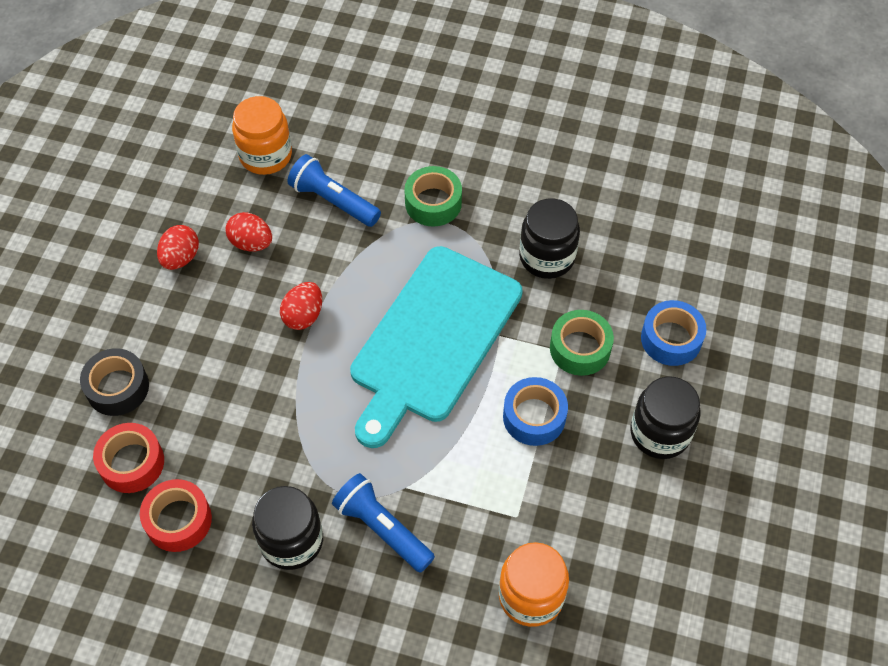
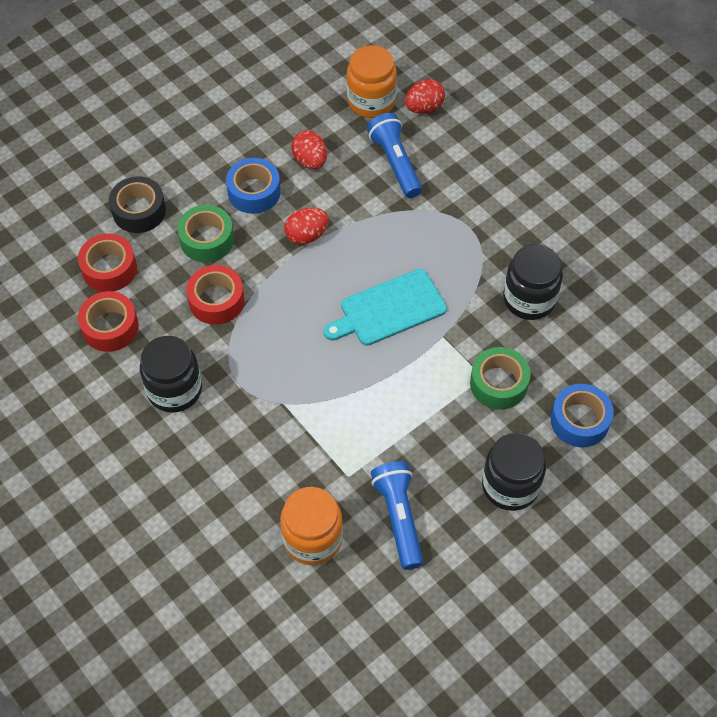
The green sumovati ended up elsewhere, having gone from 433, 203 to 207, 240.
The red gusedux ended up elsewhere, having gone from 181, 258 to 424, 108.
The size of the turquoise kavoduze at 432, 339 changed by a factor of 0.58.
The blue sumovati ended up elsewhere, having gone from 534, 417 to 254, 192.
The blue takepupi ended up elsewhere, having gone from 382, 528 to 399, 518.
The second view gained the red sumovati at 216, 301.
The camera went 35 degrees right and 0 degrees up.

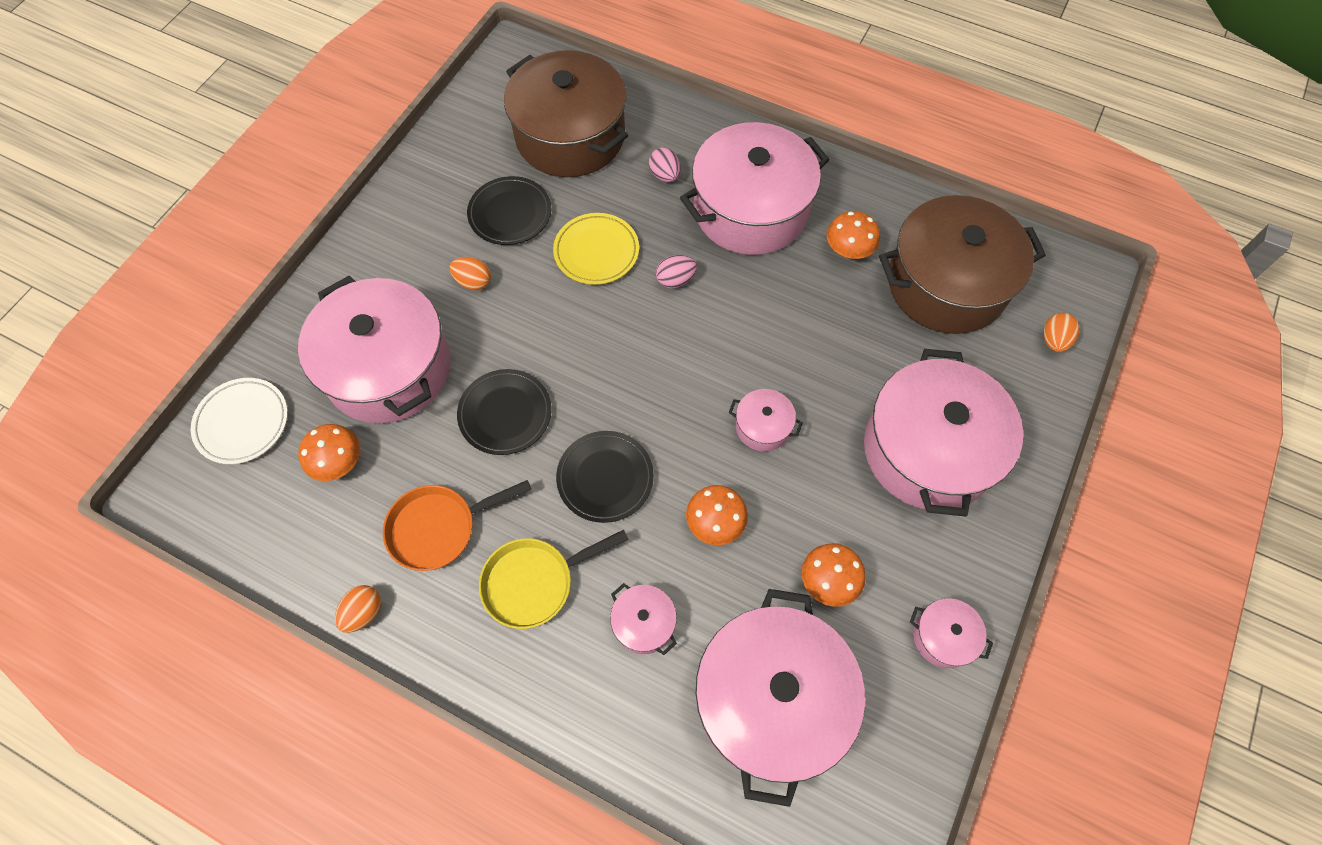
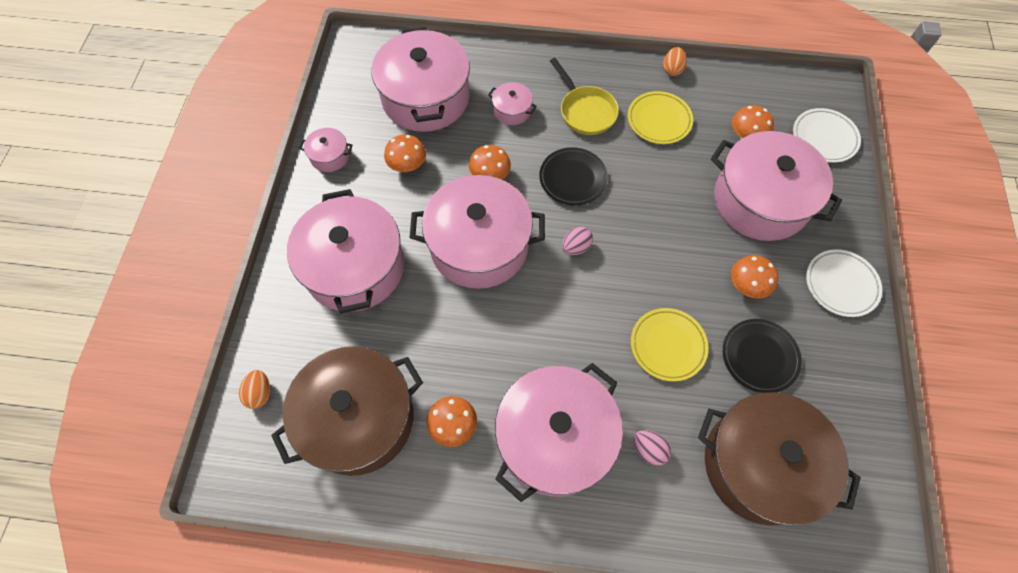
The pink gusedux ended up elsewhere, having gone from 675, 280 to 576, 247.
Where the orange gusedux stood at 473, 282, the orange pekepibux came to stand at 747, 285.
The second view lost the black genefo at 505, 414.
The size of the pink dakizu at 763, 427 changed by a factor of 2.34.
Where the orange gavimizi stood at 439, 528, the yellow genefo came to stand at 659, 120.
The yellow gavimizi at 535, 582 ended up facing another way, 105 degrees clockwise from before.
The second view gained the white genefo at 841, 285.
The camera went 160 degrees right and 0 degrees up.

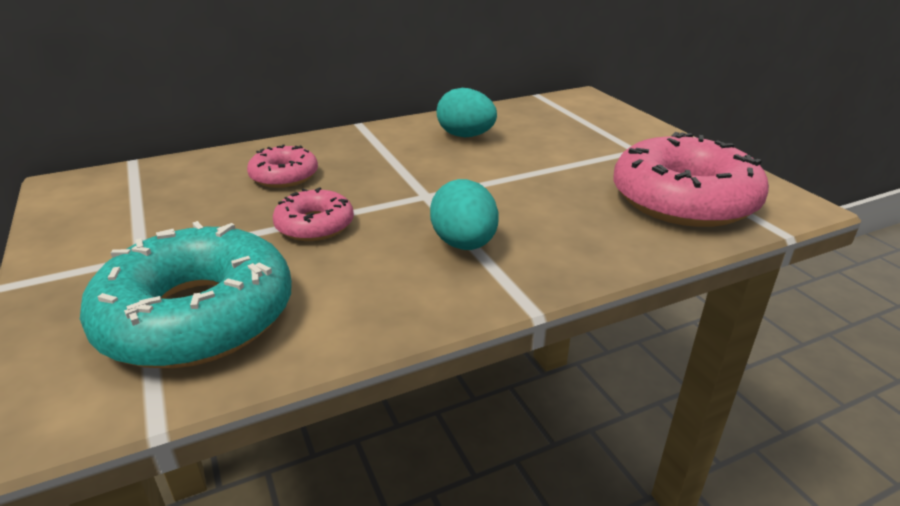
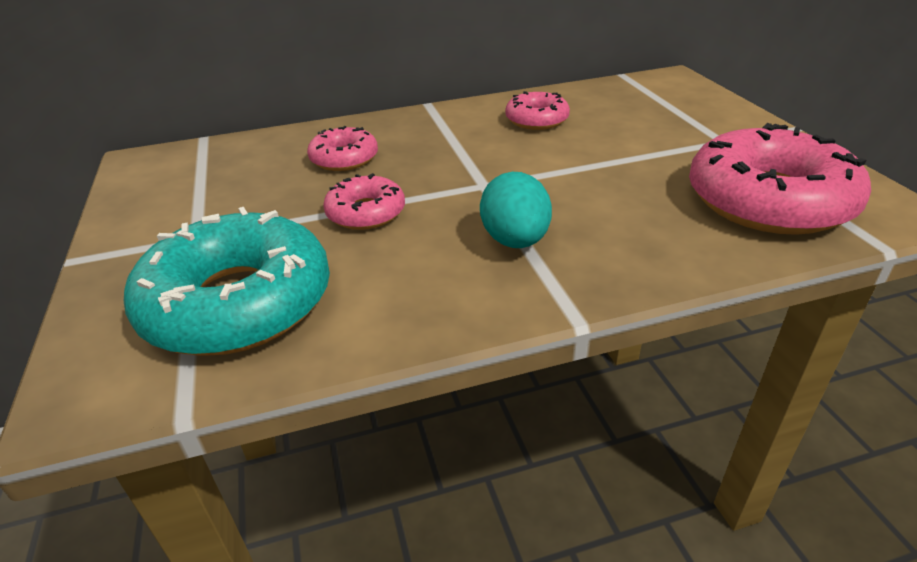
Where the turquoise gusedux stood at 466, 136, the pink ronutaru came to stand at 536, 120.
The camera went 10 degrees right and 5 degrees up.

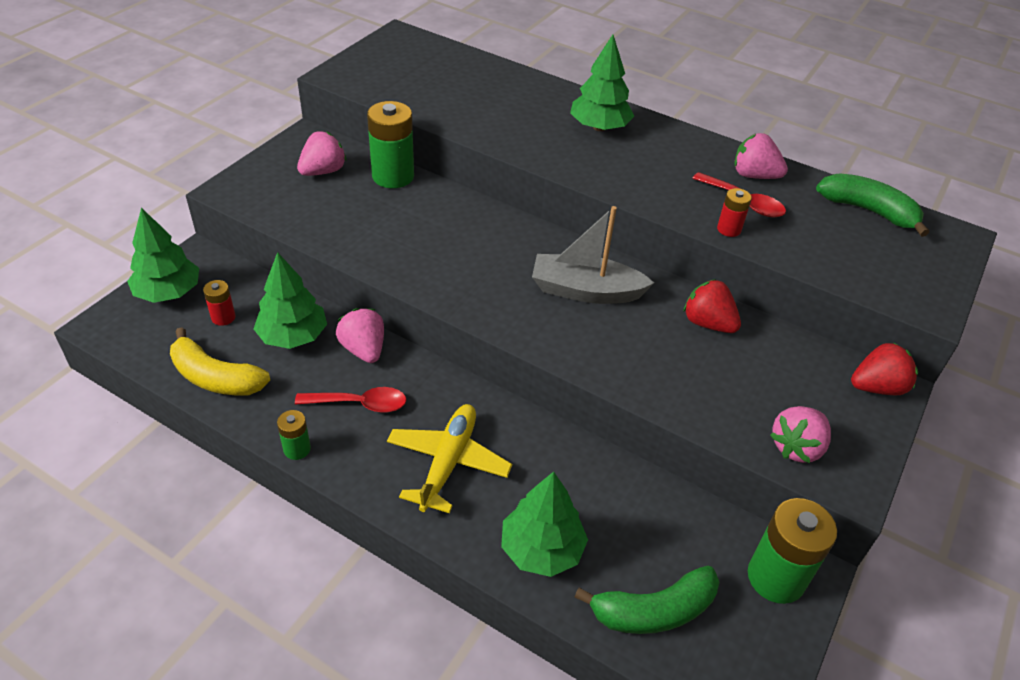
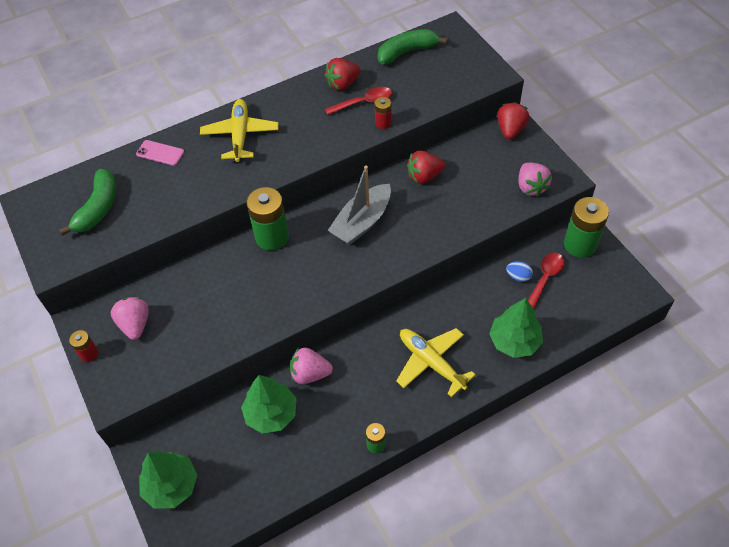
Where the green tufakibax stood at 599, 127, the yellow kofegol came to stand at 240, 135.
The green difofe ended up elsewhere, having gone from 393, 176 to 272, 237.
What was the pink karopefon at 754, 175 turned into the red karopefon at 343, 84.
The red difofe ended up elsewhere, having gone from 223, 317 to 89, 354.
The second view lost the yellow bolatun at 215, 377.
The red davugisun ended up elsewhere, having gone from 359, 404 to 545, 279.
The green bolatun ended up elsewhere, having gone from 653, 611 to 98, 208.
The second view gained the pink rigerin at 160, 153.
The second view gained the blue gusedux at 518, 276.
The camera went 55 degrees left and 10 degrees up.

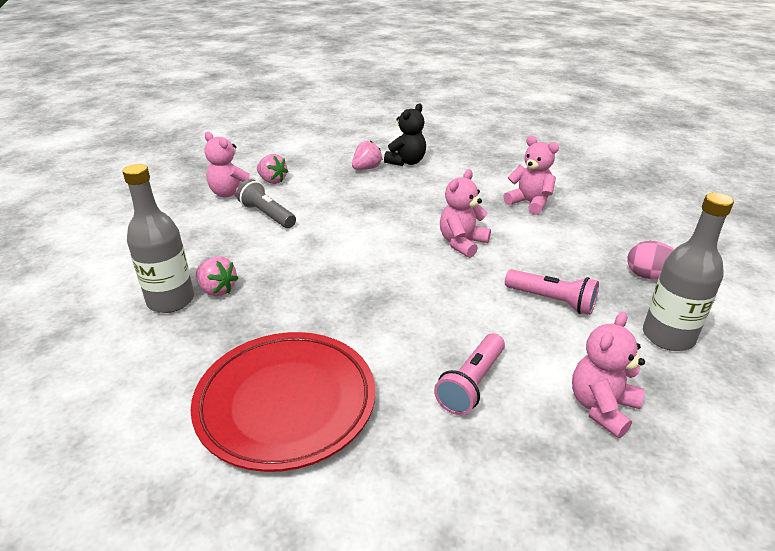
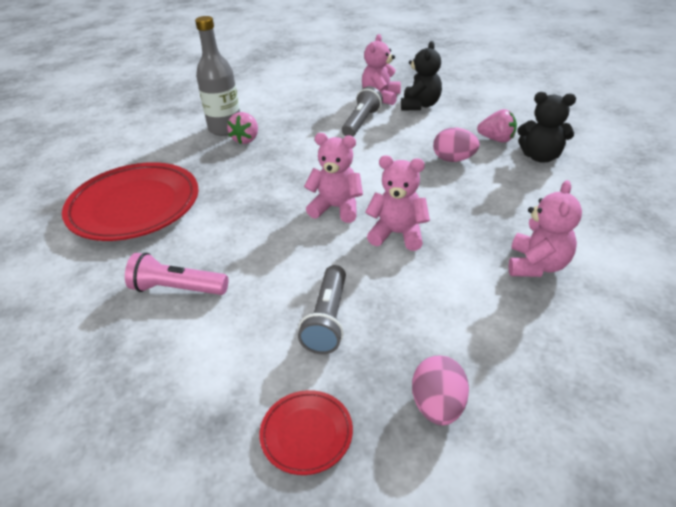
Where the pink karopefon stood at 272, 181, the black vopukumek came to stand at 420, 105.
Where the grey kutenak stood at 668, 336, the red genefo came to stand at 306, 434.
What was the pink takepupi at 551, 301 turned into the grey takepupi at 328, 319.
The pink vopukumek ended up elsewhere, having gone from 602, 407 to 336, 208.
The second view gained the pink gusedux at 453, 159.
The camera went 70 degrees right and 5 degrees up.

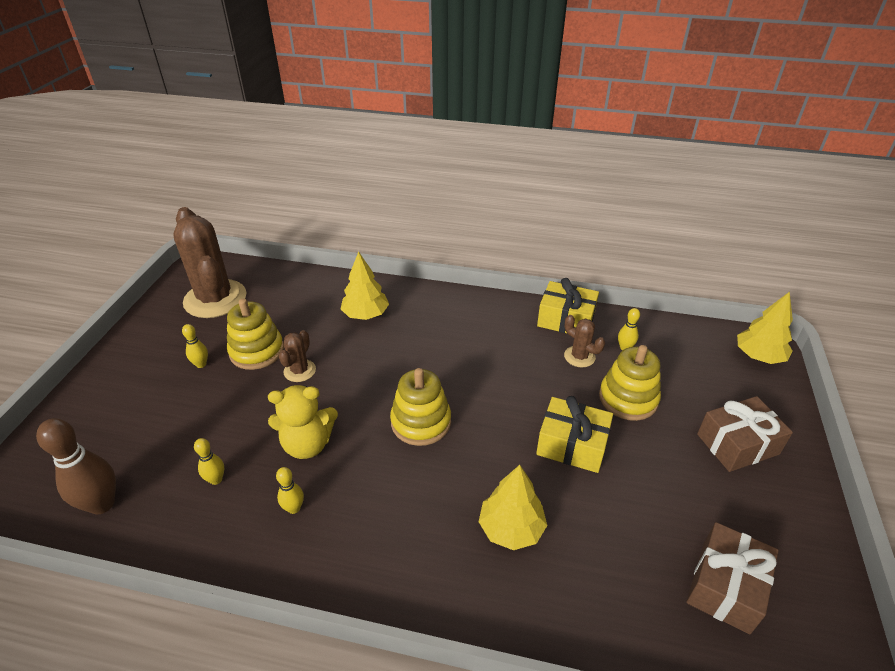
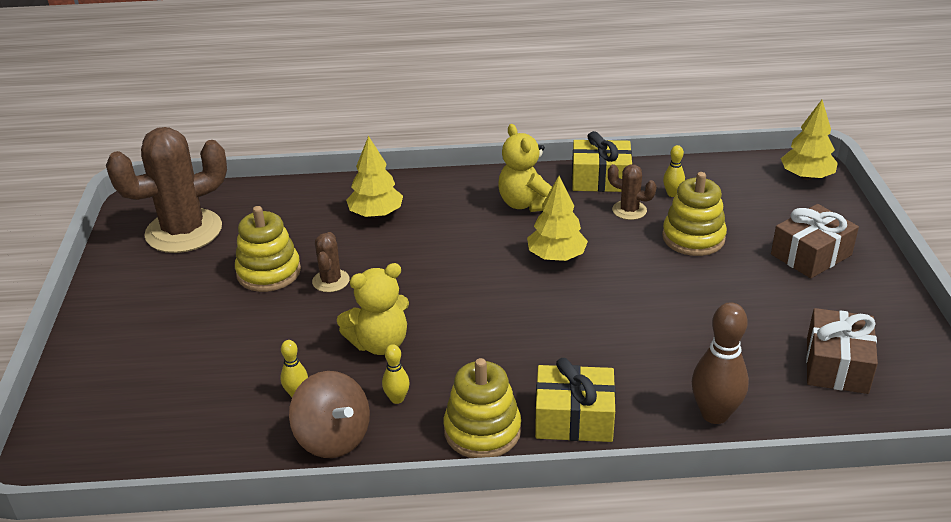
The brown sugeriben at 215, 299 ended up facing another way, 75 degrees counterclockwise from before.
The second view lost the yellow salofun at 201, 364.
The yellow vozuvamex ended up elsewhere, having gone from 421, 422 to 482, 431.
The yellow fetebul ended up elsewhere, having gone from 572, 445 to 574, 418.
The brown salofun ended up elsewhere, having gone from 102, 504 to 714, 414.
The yellow tufakibax ended up elsewhere, having gone from 511, 528 to 556, 256.
The second view gained the yellow vopukumek at 526, 204.
The second view gained the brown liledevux at 333, 438.
The camera went 15 degrees left and 5 degrees down.

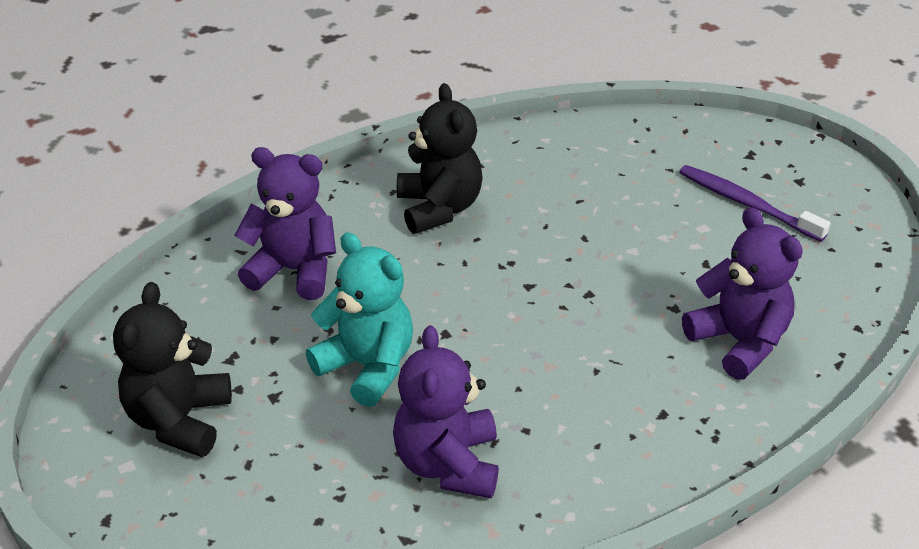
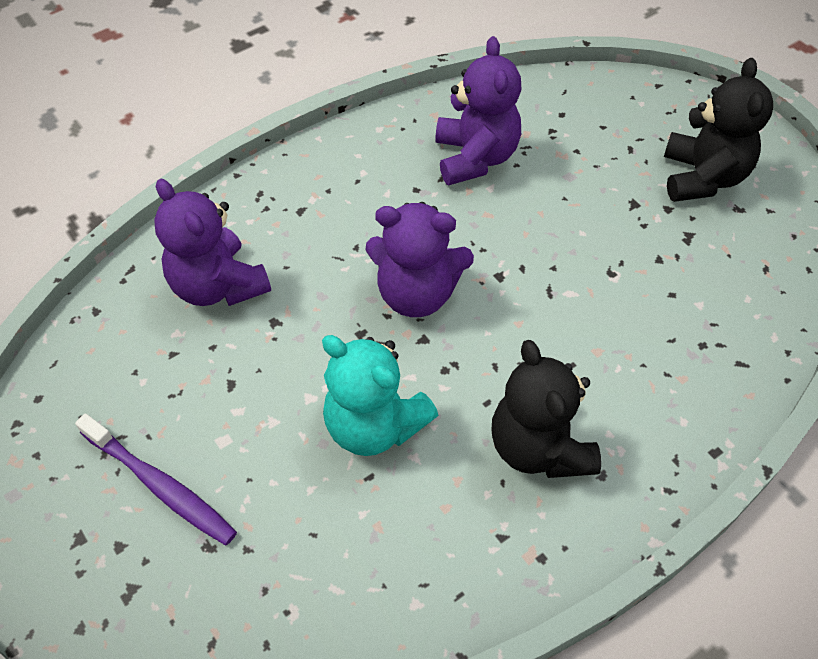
The purple vopukumek ended up elsewhere, having gone from 293, 270 to 416, 293.
The turquoise vopukumek ended up elsewhere, having gone from 367, 367 to 374, 425.
The camera went 175 degrees right and 15 degrees up.

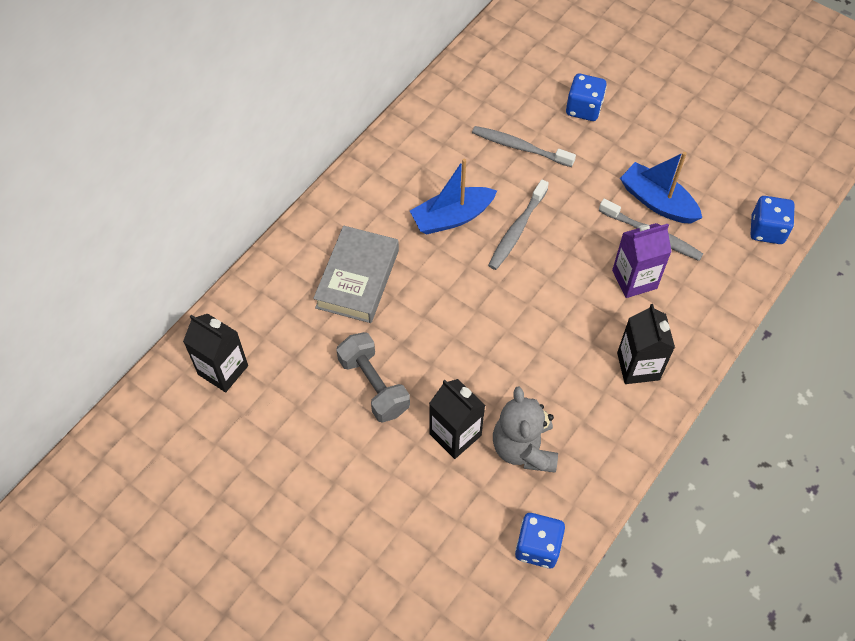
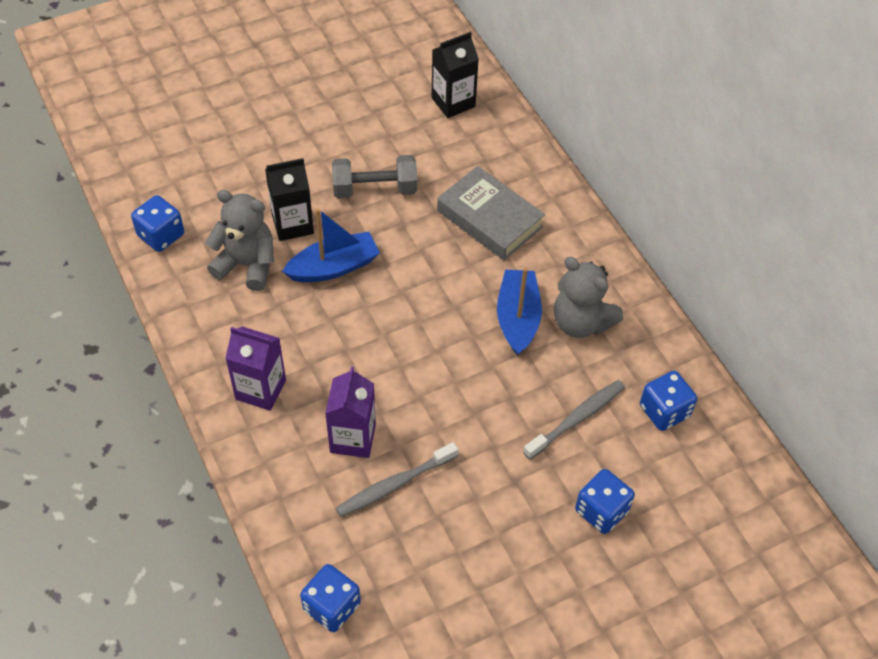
The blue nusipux ended up elsewhere, having gone from 657, 202 to 334, 267.
The second view lost the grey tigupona at 517, 230.
What was the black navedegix at 638, 366 turned into the purple navedegix at 260, 389.
The second view gained the grey vopukumek at 581, 322.
The second view gained the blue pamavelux at 664, 411.
The camera went 115 degrees right and 5 degrees down.

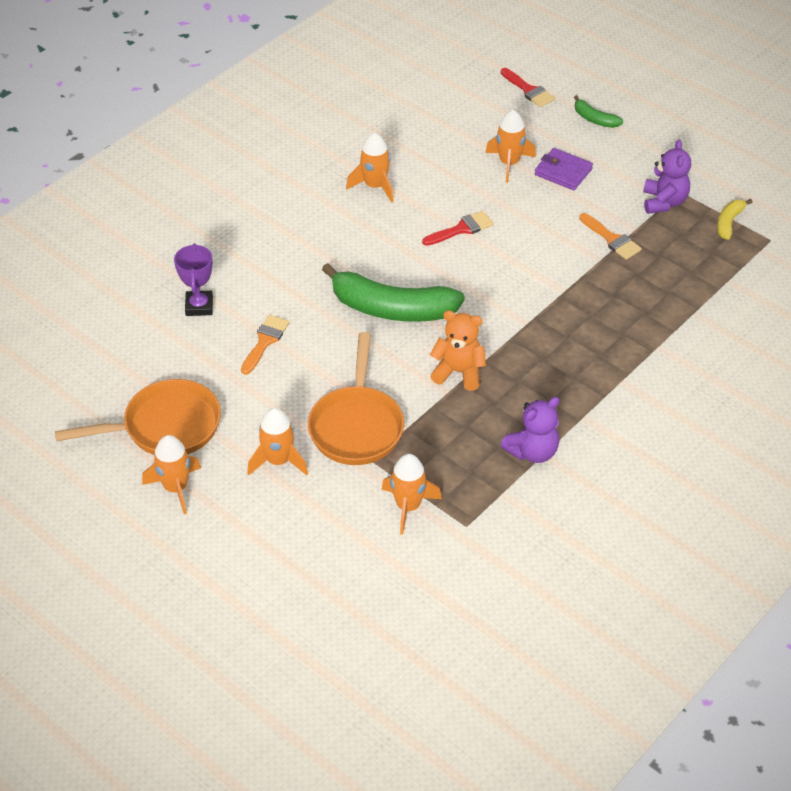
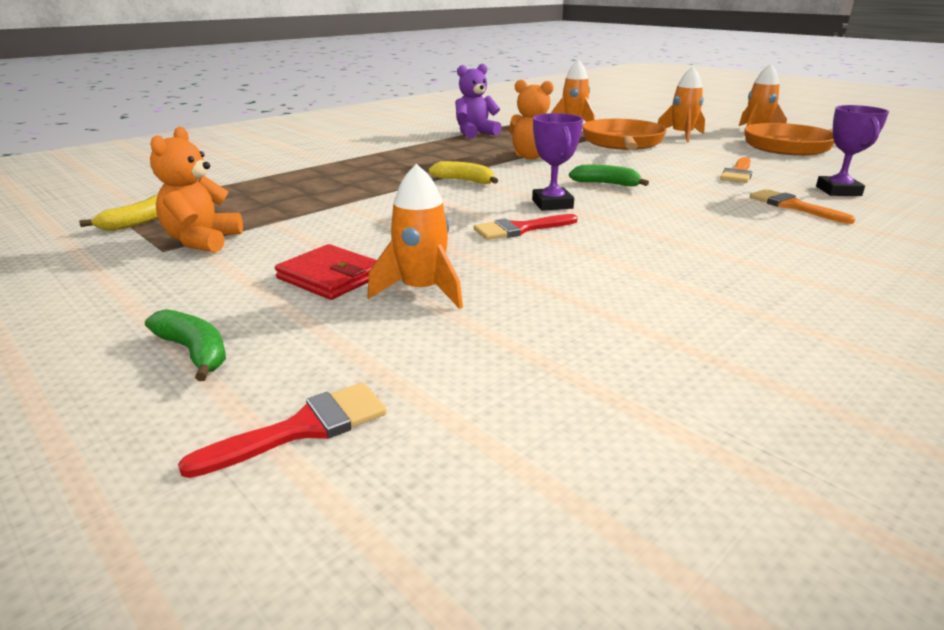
The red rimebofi at 528, 90 ended up facing another way, 90 degrees clockwise from before.
The second view lost the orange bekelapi at 375, 186.
What was the purple vopukumek at 664, 202 turned into the orange vopukumek at 202, 241.
What was the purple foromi at 563, 172 turned into the red foromi at 330, 277.
The orange rimebofi ended up elsewhere, having gone from 611, 239 to 793, 206.
The size of the green bolatun at 392, 309 changed by a factor of 0.46.
The second view gained the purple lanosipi at 552, 204.
The second view gained the yellow bolatun at 464, 181.
The camera went 175 degrees left and 20 degrees down.

